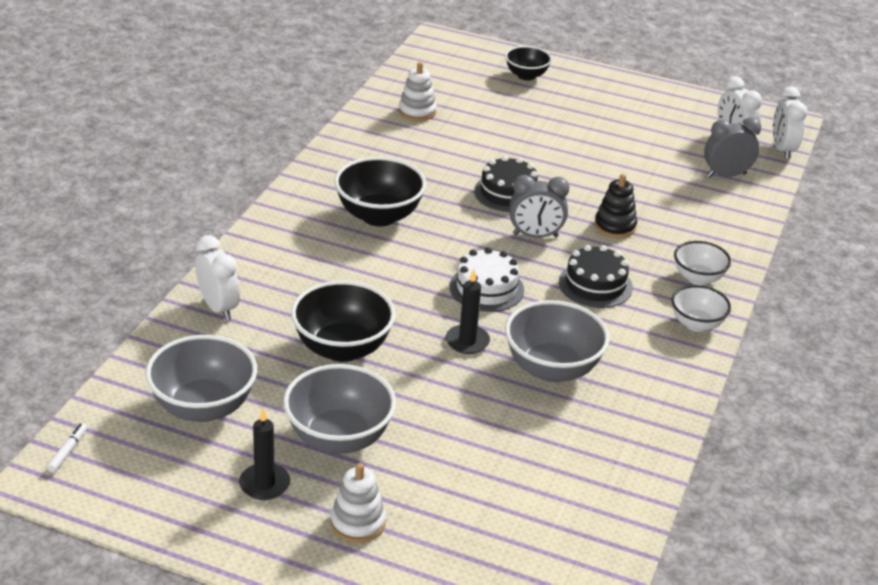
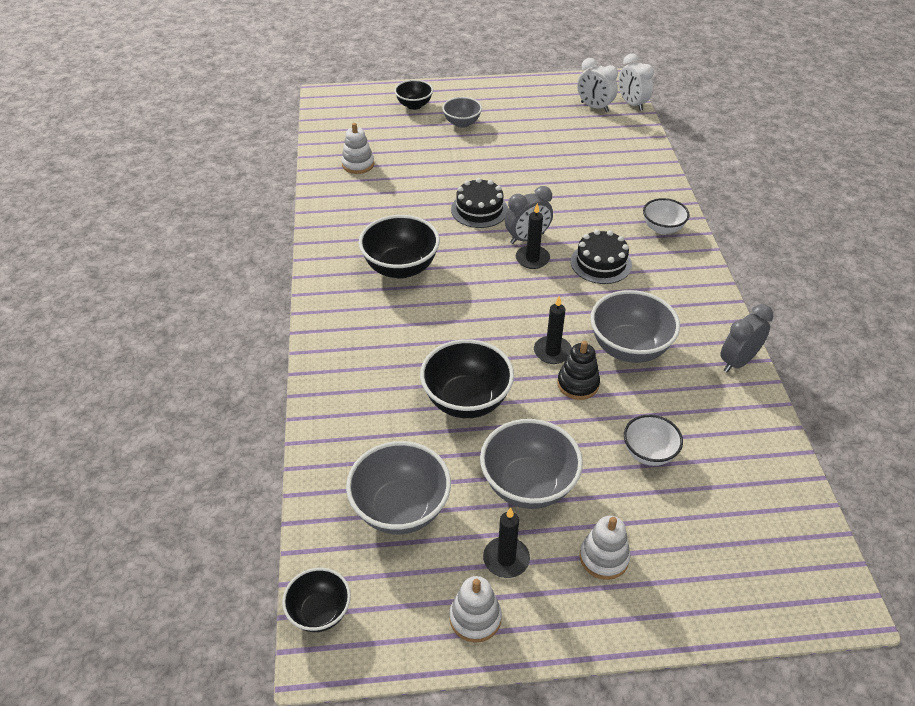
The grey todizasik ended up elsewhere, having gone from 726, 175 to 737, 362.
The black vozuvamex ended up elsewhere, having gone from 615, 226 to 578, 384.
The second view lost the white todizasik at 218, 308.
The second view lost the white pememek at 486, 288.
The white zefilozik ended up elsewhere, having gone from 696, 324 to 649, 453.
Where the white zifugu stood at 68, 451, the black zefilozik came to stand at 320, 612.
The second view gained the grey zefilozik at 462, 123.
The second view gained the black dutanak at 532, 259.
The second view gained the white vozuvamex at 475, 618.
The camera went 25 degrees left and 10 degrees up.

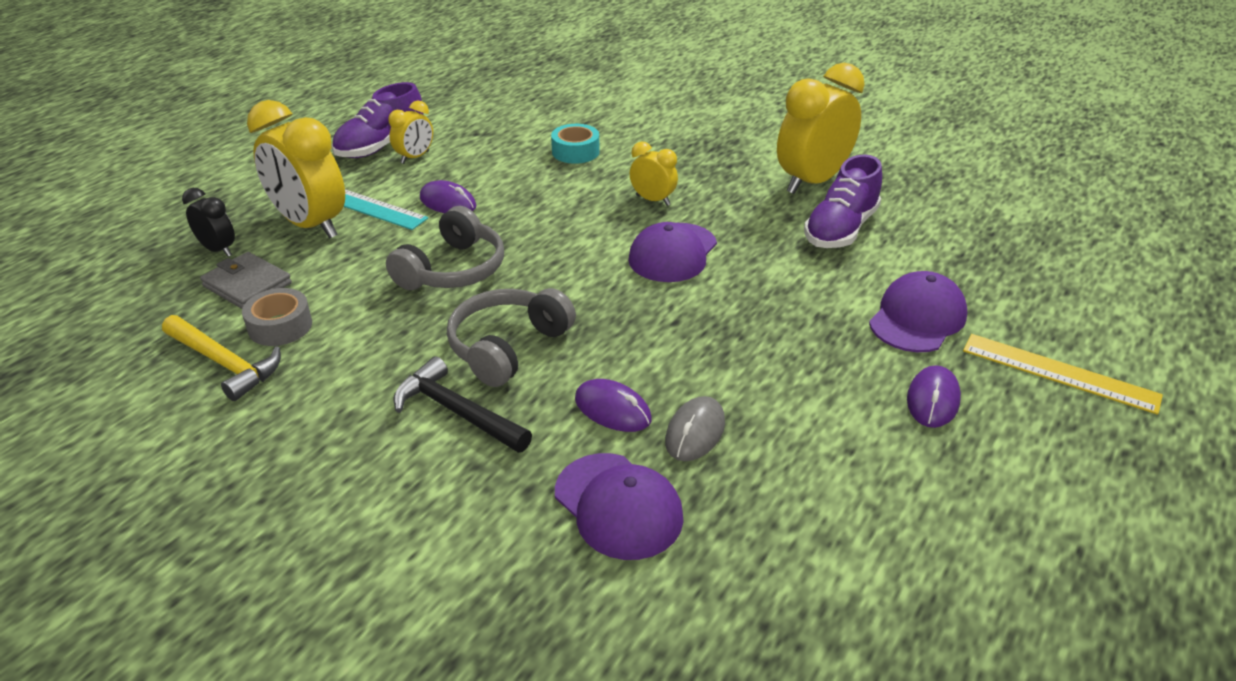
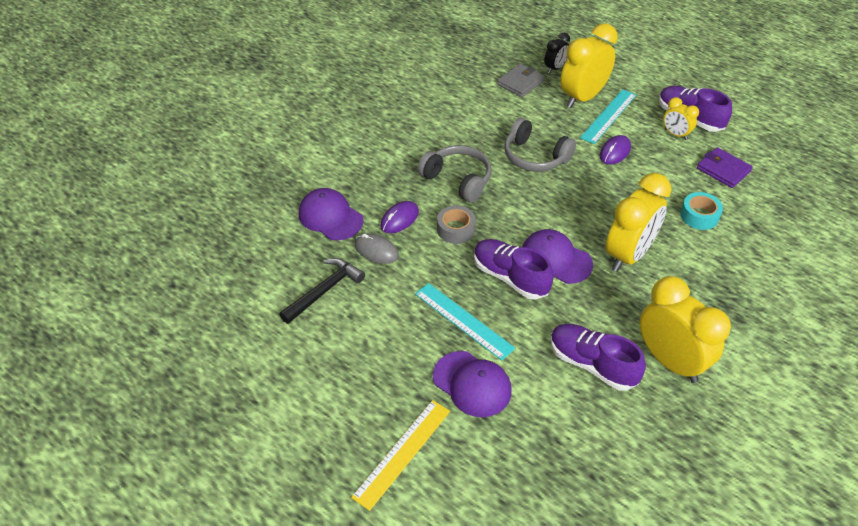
The size of the yellow todizasik at 653, 200 changed by a factor of 1.99.
The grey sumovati ended up elsewhere, having gone from 280, 326 to 455, 229.
The second view lost the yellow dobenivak at 224, 363.
The black dobenivak ended up elsewhere, having gone from 457, 412 to 324, 291.
The second view lost the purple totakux at 933, 400.
The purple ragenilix at 618, 506 ended up facing another way, 75 degrees clockwise from before.
The second view gained the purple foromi at 723, 170.
The second view gained the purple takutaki at 510, 277.
The second view gained the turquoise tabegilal at 463, 320.
The camera went 95 degrees right and 10 degrees up.

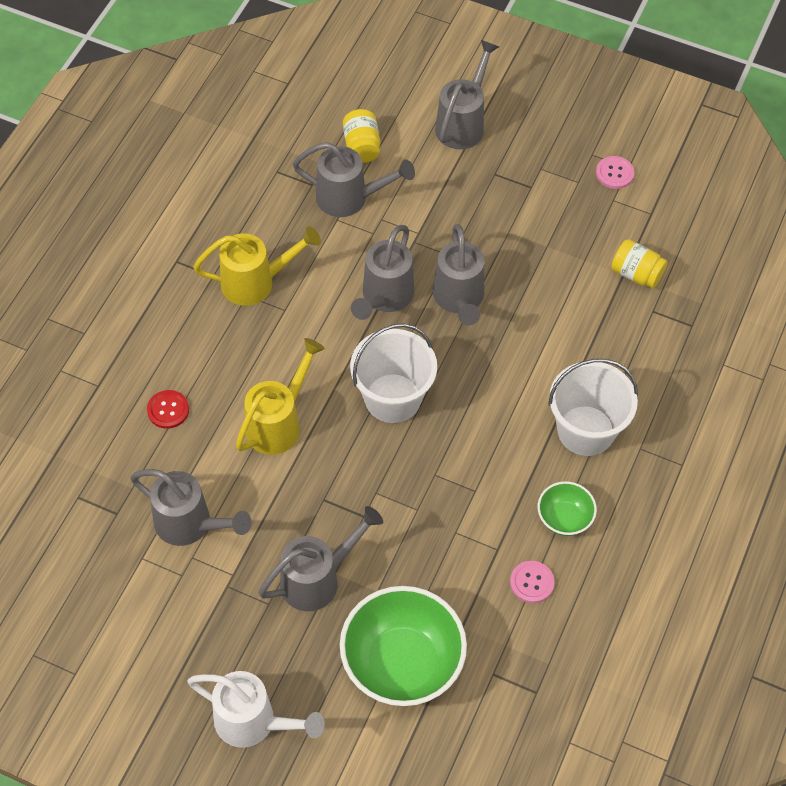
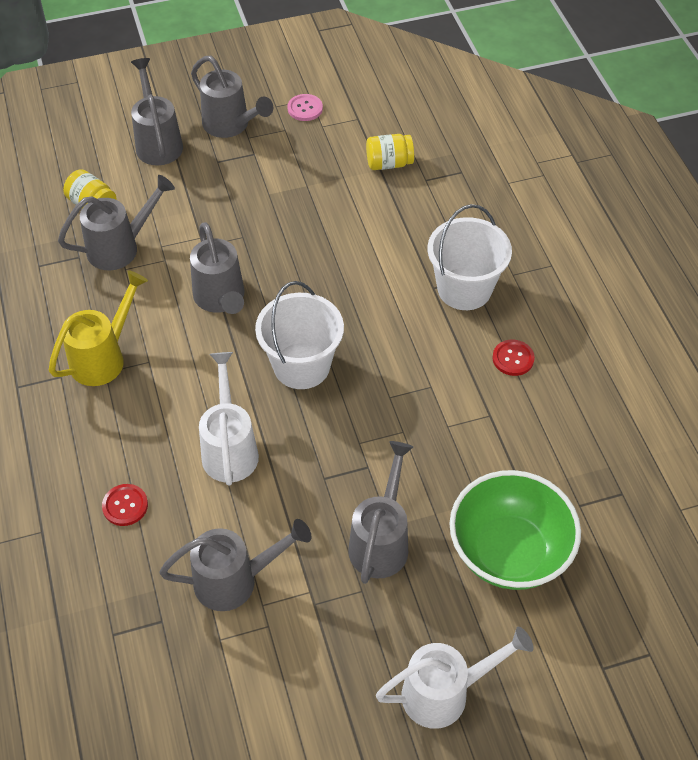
The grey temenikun ended up elsewhere, having gone from 459, 299 to 230, 125.
What was the yellow temenikun at 278, 423 turned into the white temenikun at 229, 449.
Where the green zefilozik stood at 564, 518, the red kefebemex came to stand at 513, 358.
The second view lost the pink kefebemex at 532, 582.
The camera went 40 degrees left and 5 degrees down.

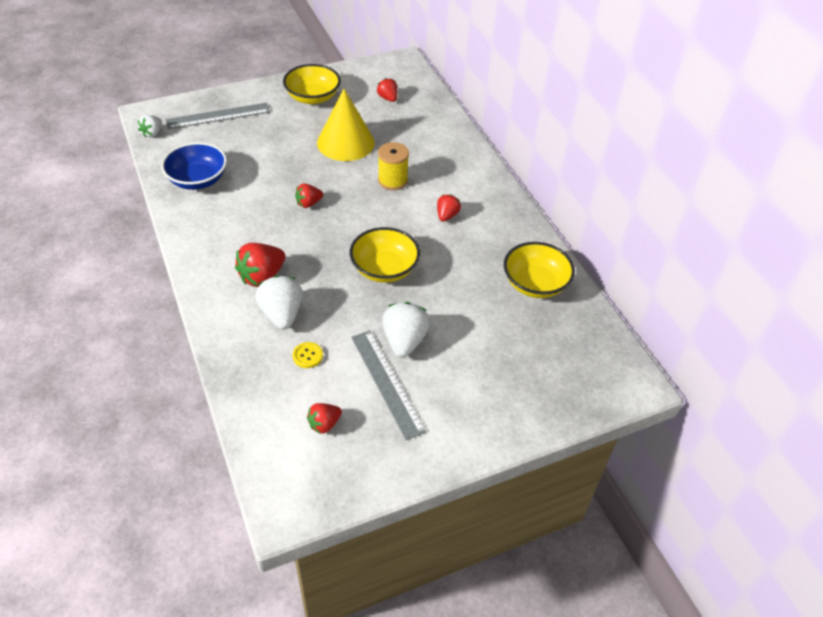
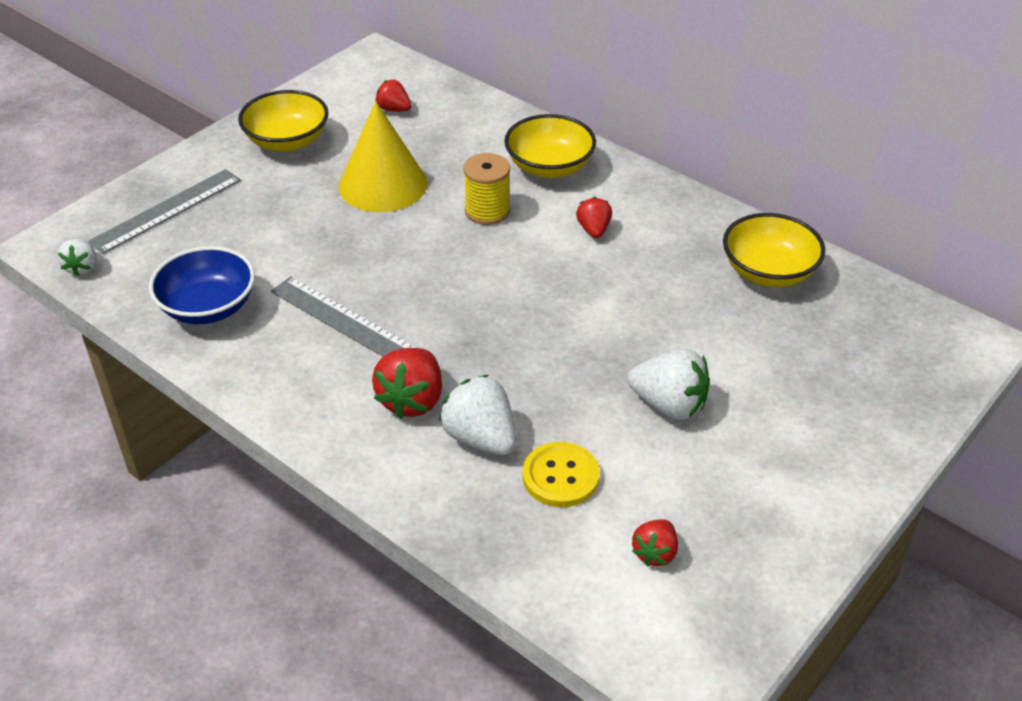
The second view lost the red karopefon at 308, 203.
The yellow zefilozik ended up elsewhere, having gone from 384, 269 to 549, 167.
The white karopefon at 404, 341 ended up facing another way, 135 degrees clockwise from before.
The grey tabegilal ended up elsewhere, having gone from 386, 383 to 345, 321.
The size of the yellow kefebemex at 307, 356 changed by a factor of 1.66.
The camera went 25 degrees left and 5 degrees down.

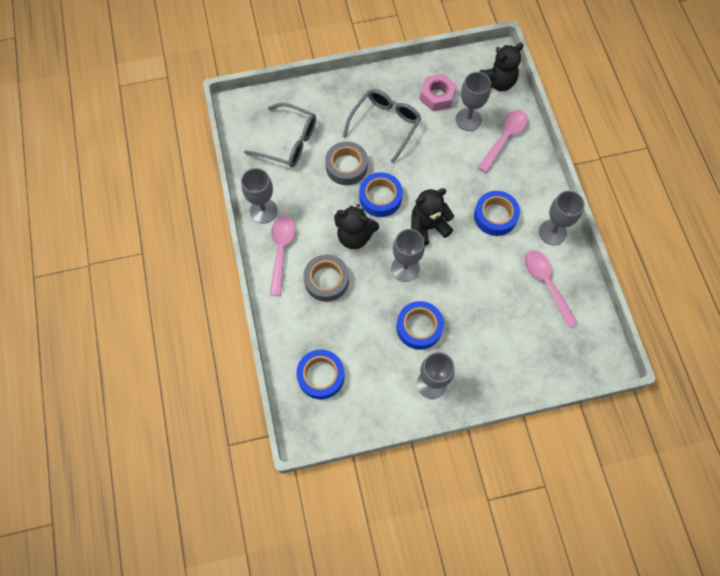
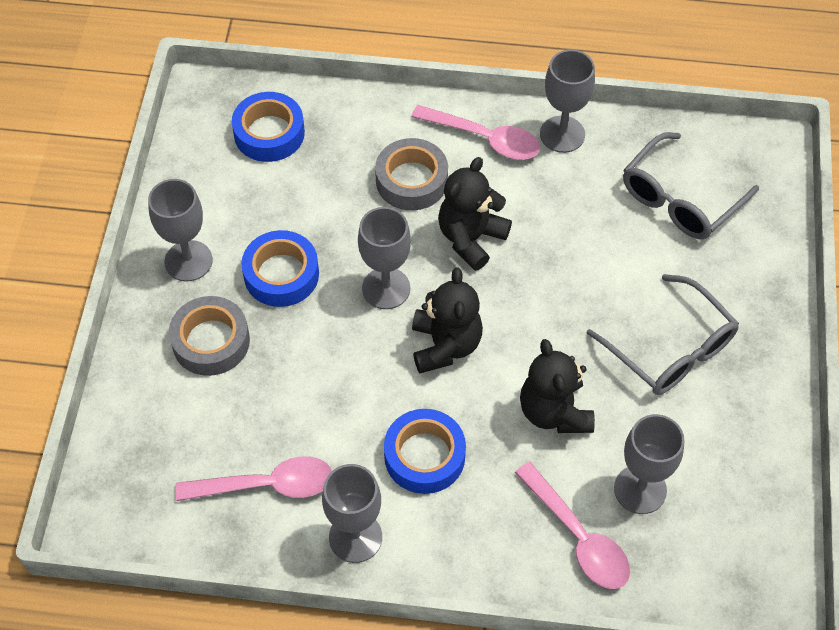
The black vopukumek ended up elsewhere, having gone from 497, 82 to 554, 412.
The second view lost the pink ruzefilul at 437, 96.
The grey sumovati ended up elsewhere, having gone from 346, 166 to 211, 341.
The second view lost the blue sumovati at 380, 197.
The camera went 110 degrees right and 10 degrees down.

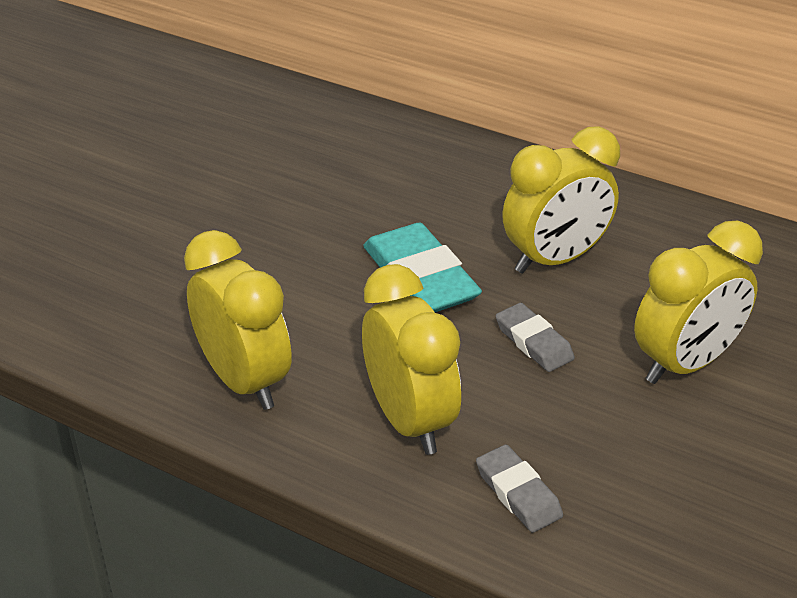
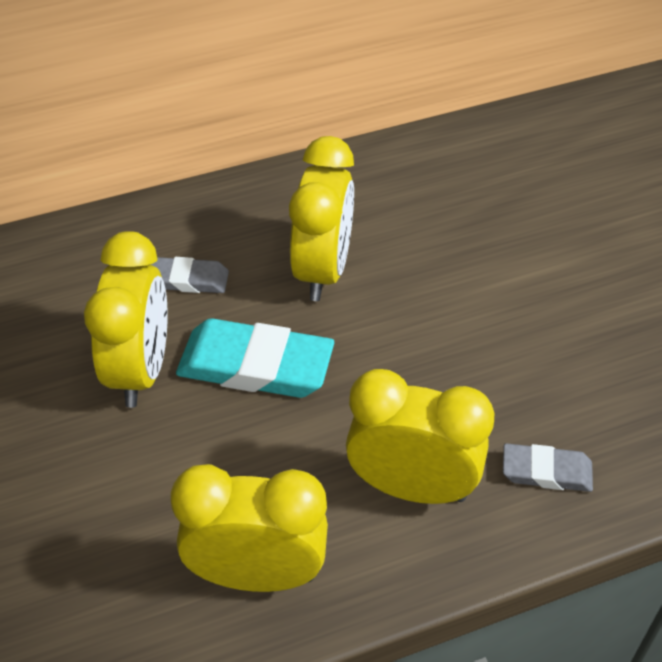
The yellow todizasik ended up elsewhere, having gone from 684, 364 to 140, 370.
The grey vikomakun ended up elsewhere, having gone from 533, 342 to 188, 279.
The camera went 50 degrees left and 10 degrees up.

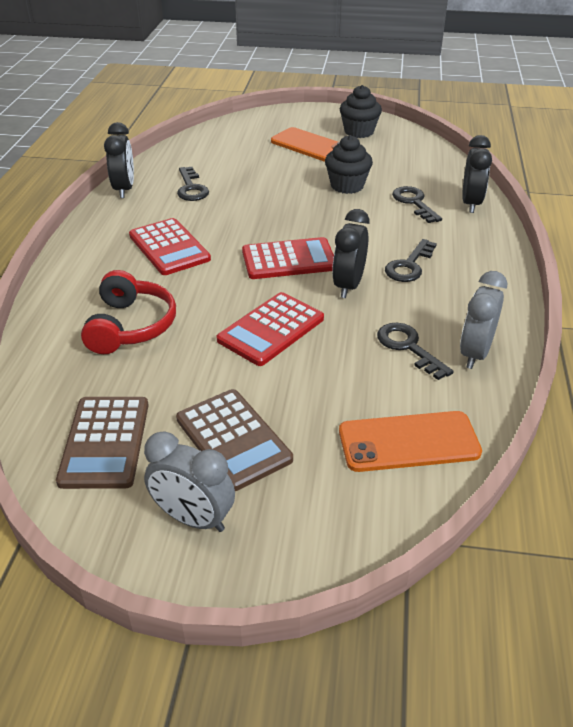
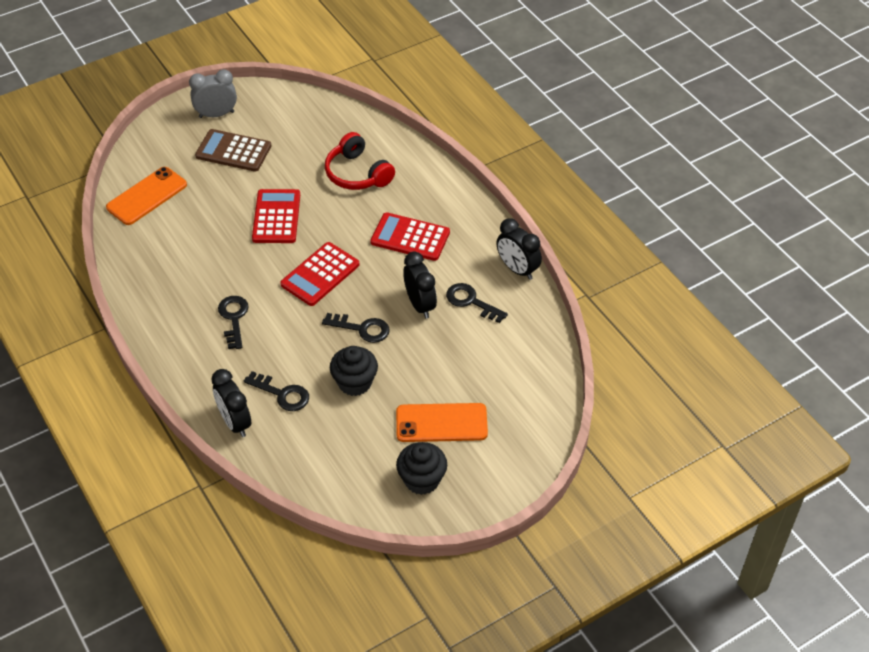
The black todizasik ended up elsewhere, having gone from 348, 285 to 420, 305.
The second view lost the grey todizasik at 475, 353.
The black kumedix ended up elsewhere, having gone from 408, 347 to 362, 329.
The second view lost the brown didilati at 105, 442.
The camera went 140 degrees right and 10 degrees up.

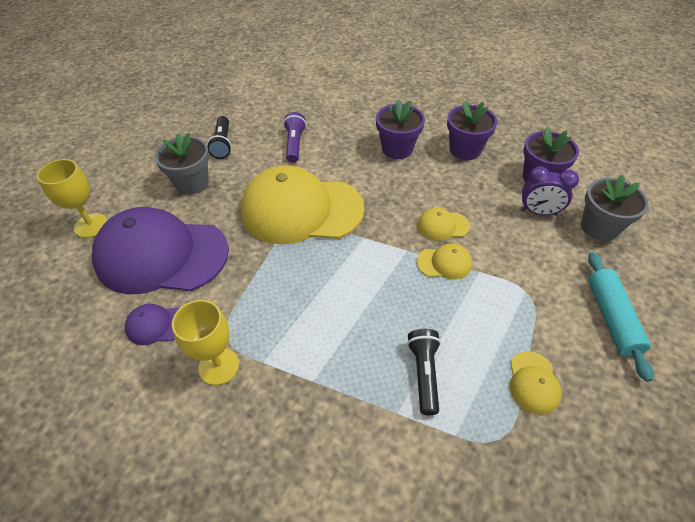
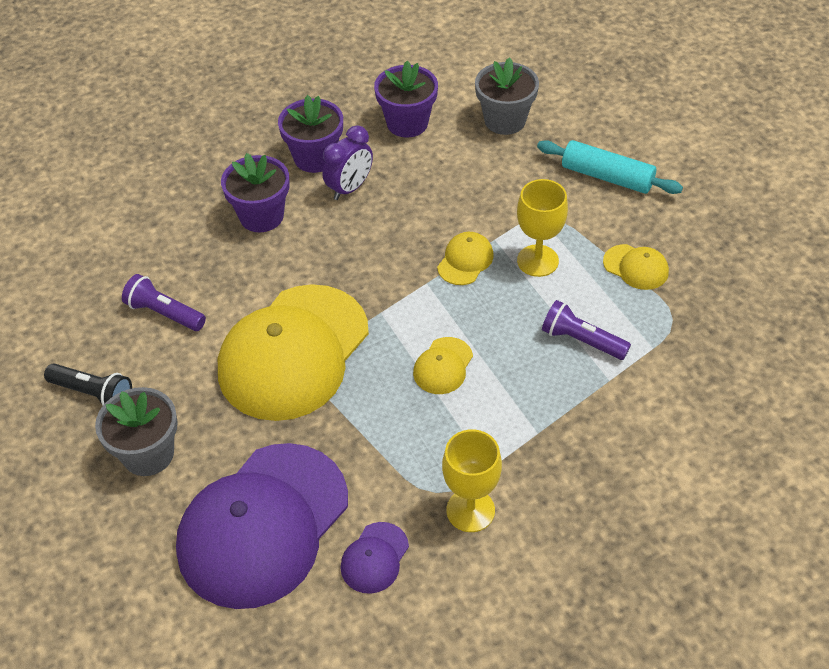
The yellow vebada ended up elsewhere, having gone from 91, 225 to 537, 261.
The purple todizasik ended up elsewhere, having gone from 538, 212 to 350, 188.
The yellow ragenilix ended up elsewhere, having gone from 442, 225 to 443, 366.
What was the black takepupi at 423, 373 turned into the purple takepupi at 581, 341.
The camera went 60 degrees left and 0 degrees up.

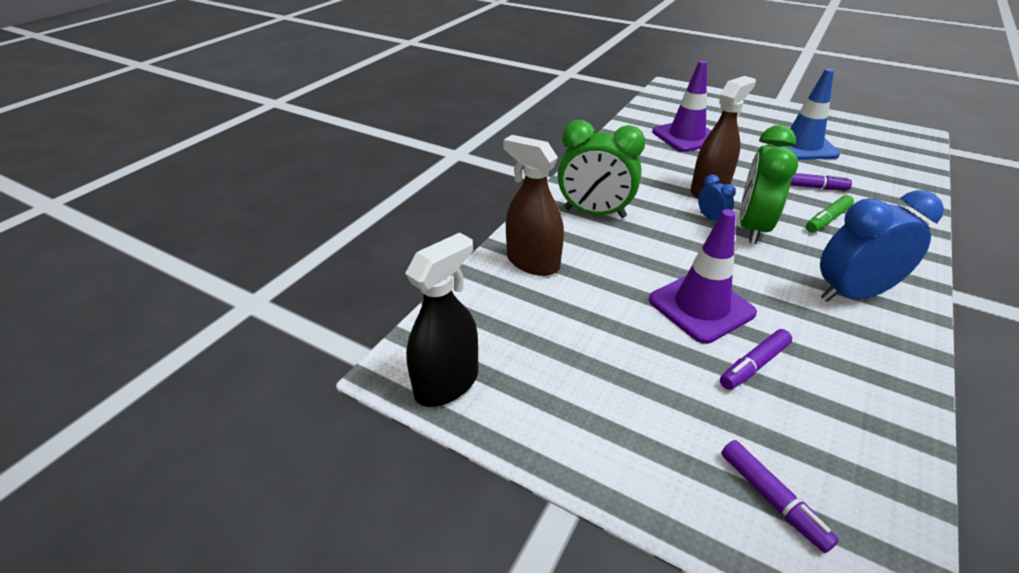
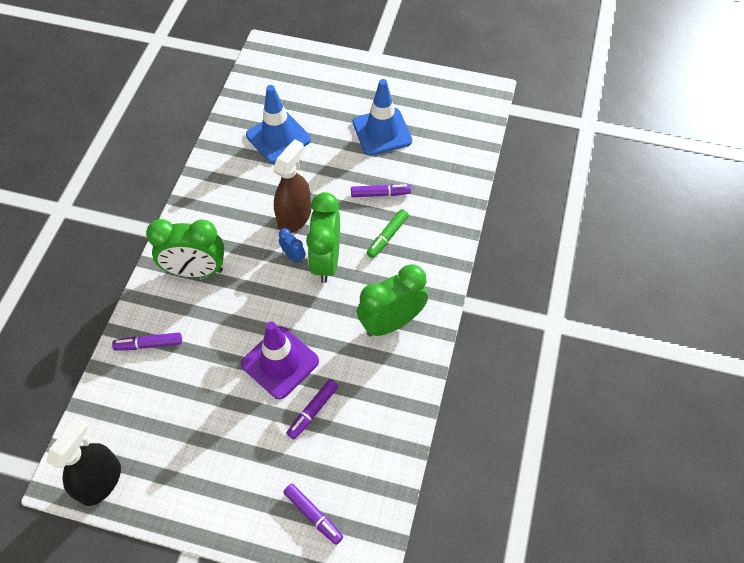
What was the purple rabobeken at 686, 136 turned into the blue rabobeken at 278, 137.
Where the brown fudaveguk stood at 533, 262, the purple zifugu came to stand at 149, 344.
What was the blue todizasik at 852, 294 turned into the green todizasik at 391, 322.
The camera went 15 degrees left and 20 degrees up.

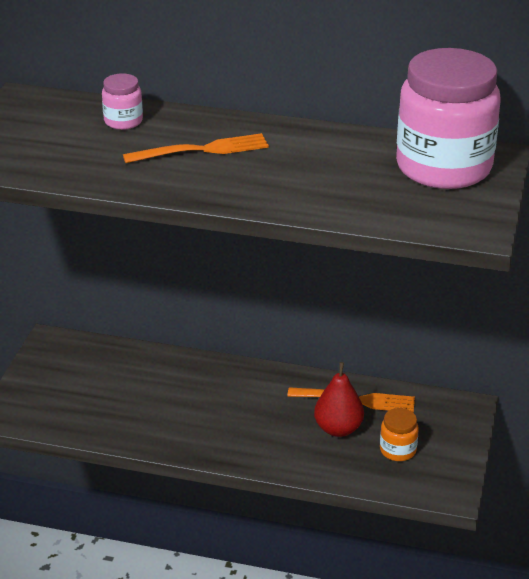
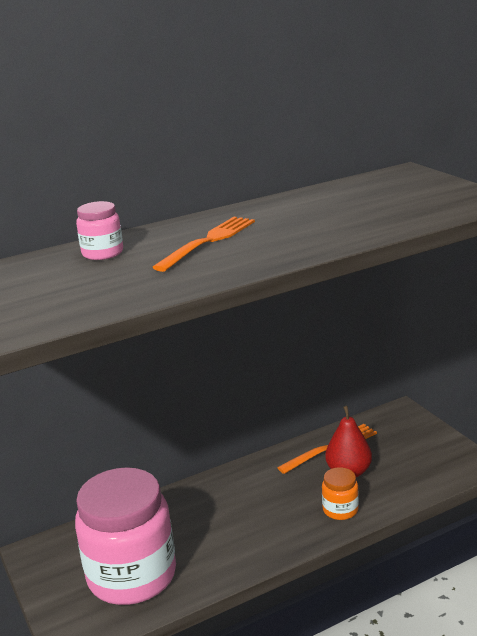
The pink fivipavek ended up elsewhere, having gone from 443, 167 to 132, 575.
The orange fivipavek ended up elsewhere, having gone from 398, 450 to 340, 510.
The camera went 40 degrees left and 10 degrees down.

